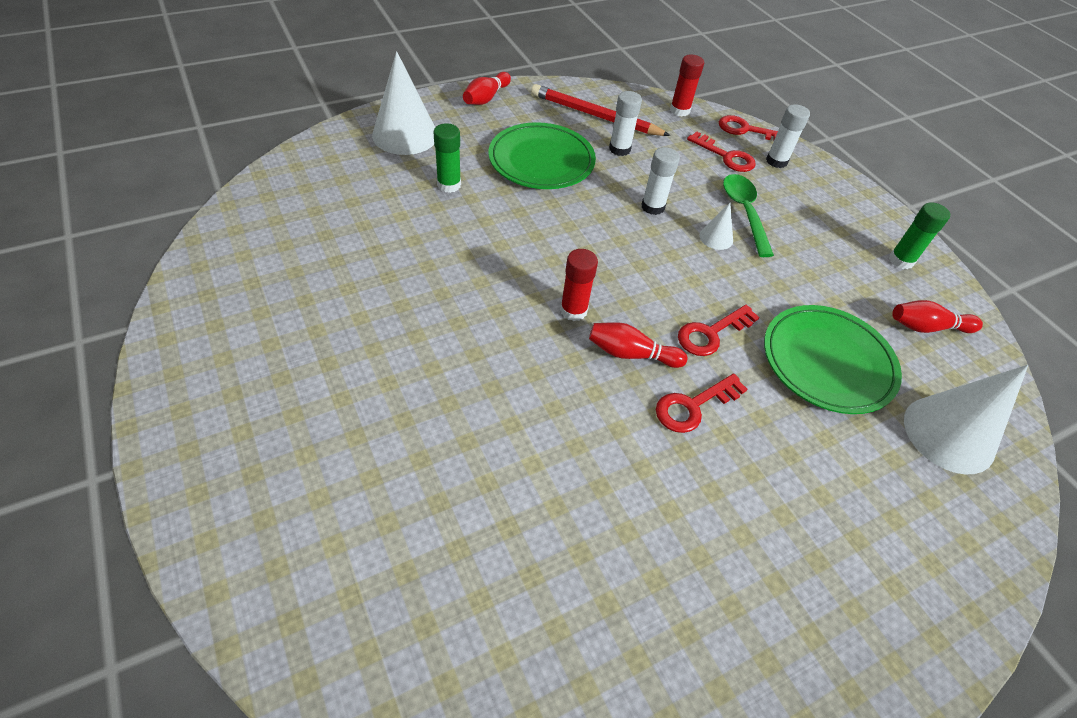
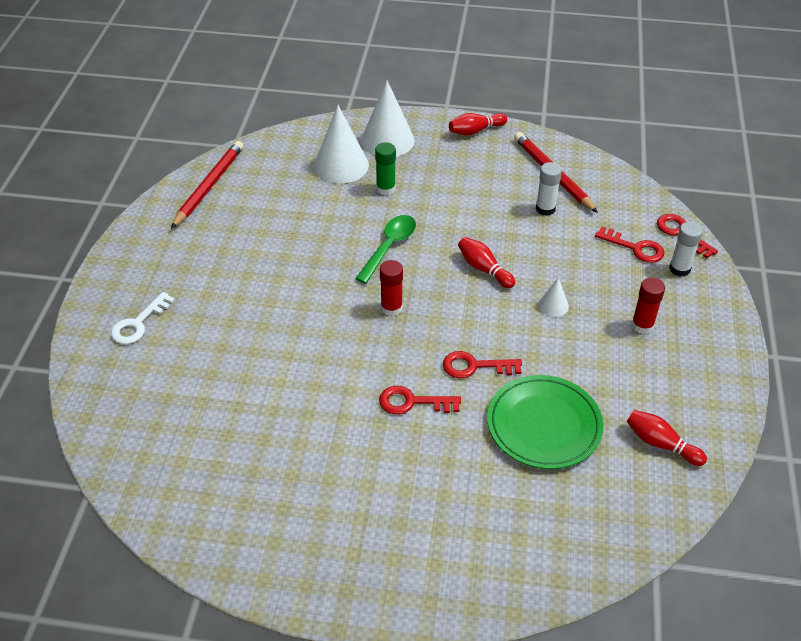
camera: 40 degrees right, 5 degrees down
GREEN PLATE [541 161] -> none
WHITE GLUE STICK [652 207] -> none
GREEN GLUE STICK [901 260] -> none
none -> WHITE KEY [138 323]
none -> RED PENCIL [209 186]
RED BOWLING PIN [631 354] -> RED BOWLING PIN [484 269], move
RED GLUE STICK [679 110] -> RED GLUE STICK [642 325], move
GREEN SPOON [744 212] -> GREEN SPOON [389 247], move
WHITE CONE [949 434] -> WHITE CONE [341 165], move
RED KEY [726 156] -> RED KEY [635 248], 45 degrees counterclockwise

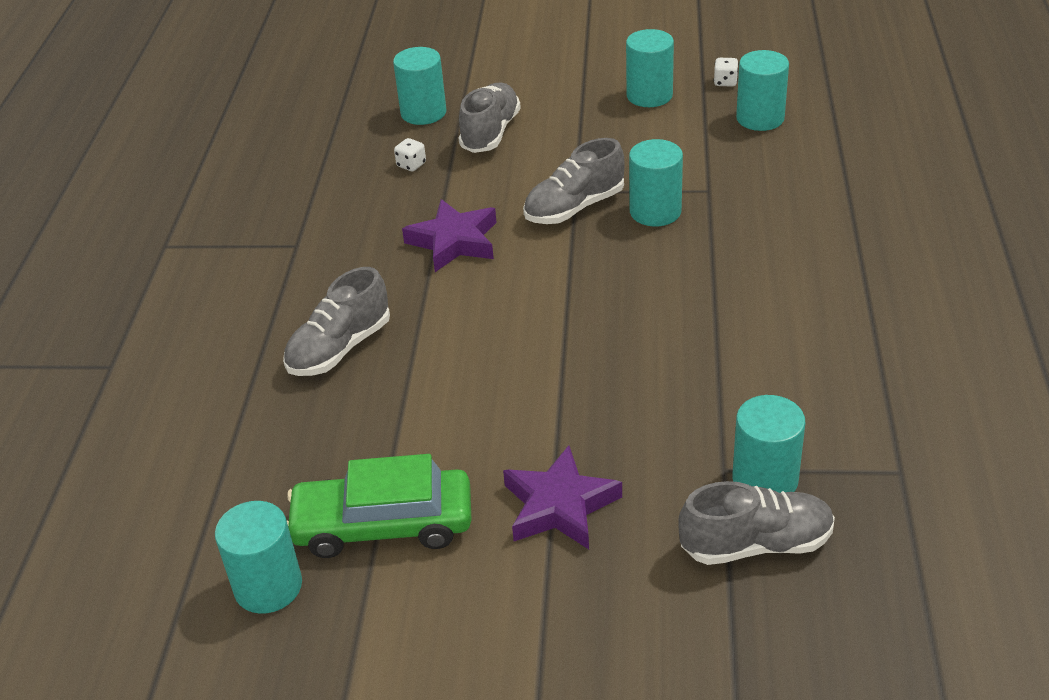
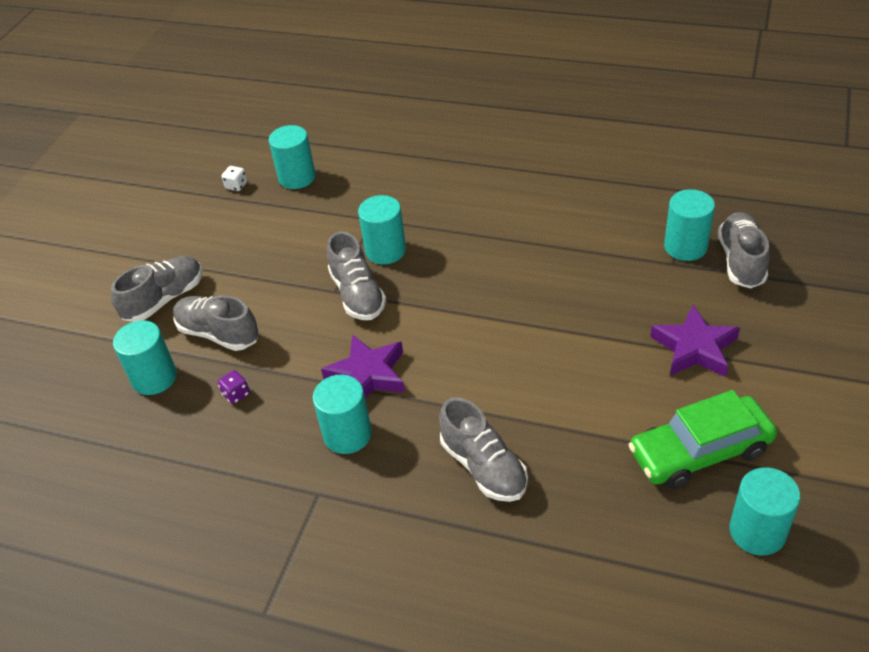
camera: 75 degrees left, 5 degrees up
none -> GREY SHOE [165 299]
TURQUOISE CYLINDER [649 95] -> TURQUOISE CYLINDER [347 434], move
WHITE DICE [411 165] -> PURPLE DICE [236 394]
GREEN CAR [383 525] -> GREEN CAR [700 451], 60 degrees clockwise

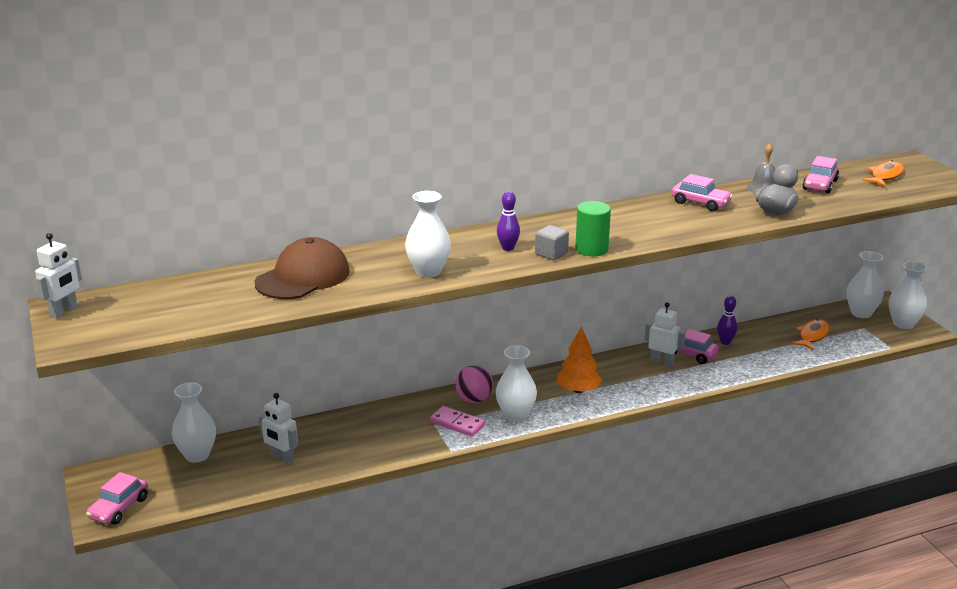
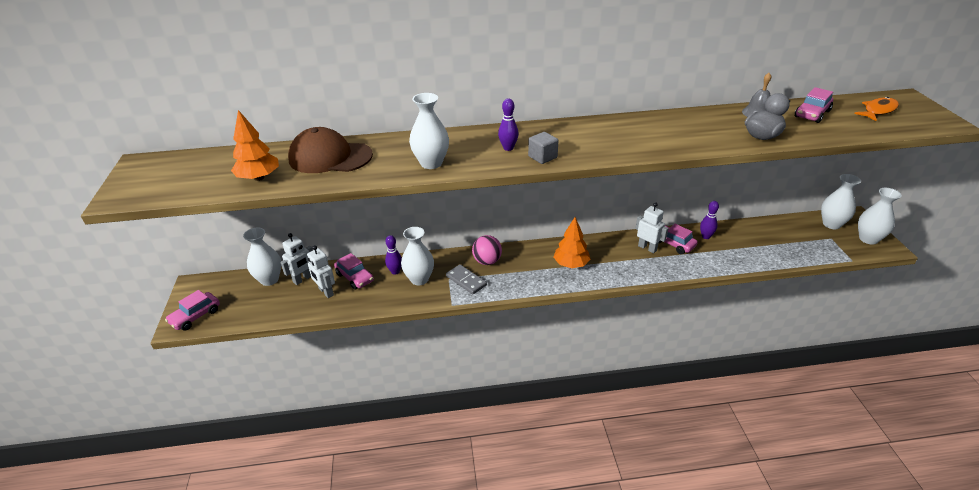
camera: 15 degrees right, 10 degrees up
GREEN CYLINDER [591 249] -> none
ORANGE FISH [812 336] -> none
none -> ORANGE TREE [259 178]
none -> PURPLE BOWLING PIN [395 271]
WHITE ROBOT [64 312] -> WHITE ROBOT [303 279], move
WHITE VASE [515 415] -> WHITE VASE [419 279], move
PINK CAR [700 203] -> PINK CAR [355 277], move
PINK DOMINO [457 423] -> GREY DOMINO [466 281]
BROWN CAP [303 277] -> BROWN CAP [330 157], 135 degrees counterclockwise

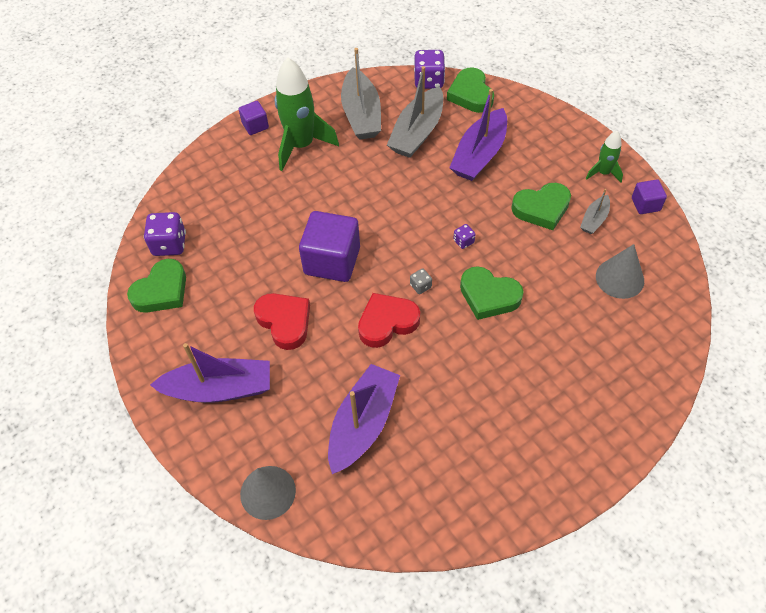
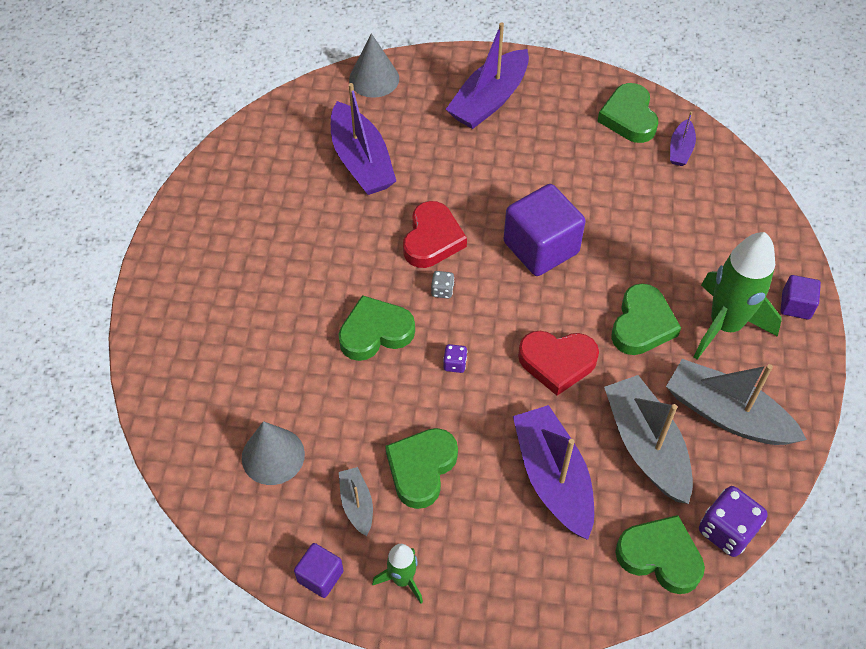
camera: 130 degrees right, 0 degrees up
none -> GREEN HEART [642 324]
RED HEART [285 322] -> RED HEART [557 362], move
PURPLE DICE [169 244] -> PURPLE BOAT [680 149]

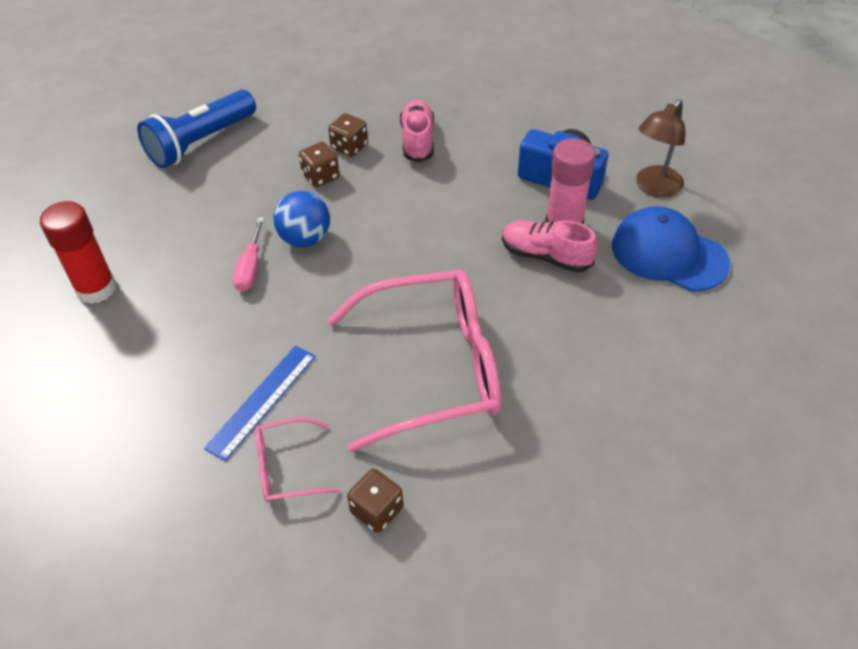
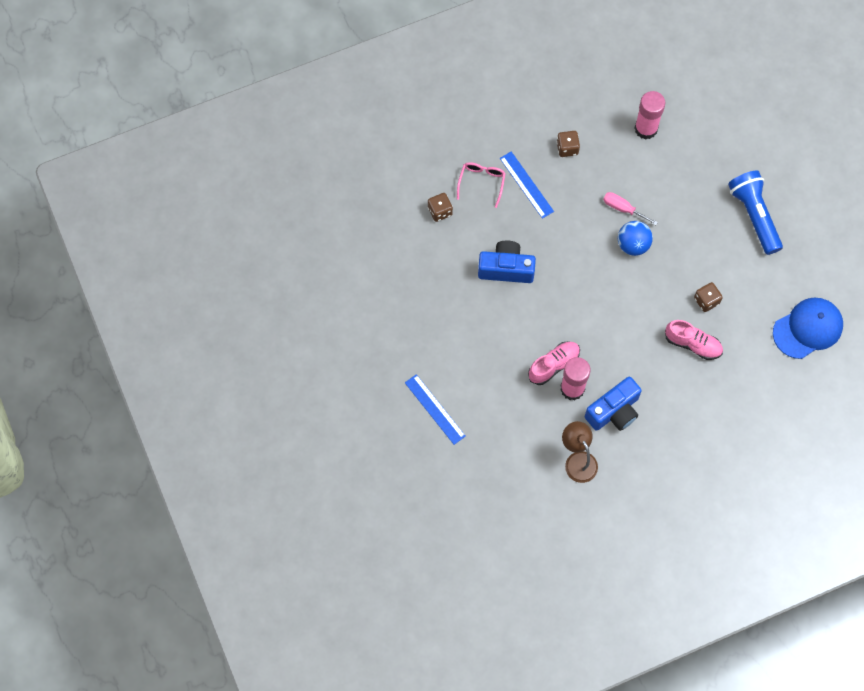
camera: 115 degrees right, 20 degrees up
none -> BLUE RULER [434 409]
BROWN DICE [320 176] -> BROWN DICE [567 148], move
BLUE CAP [668 254] -> BLUE CAP [808 328], move
PINK GLASSES [431 368] -> BLUE CAMERA [506 269]
RED GLUE STICK [96 288] -> PINK GLUE STICK [646 129]

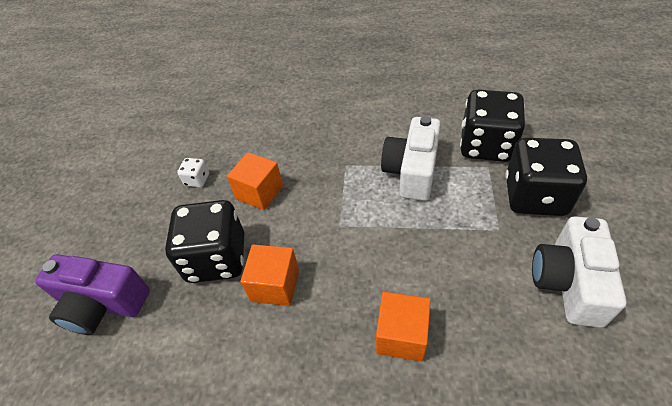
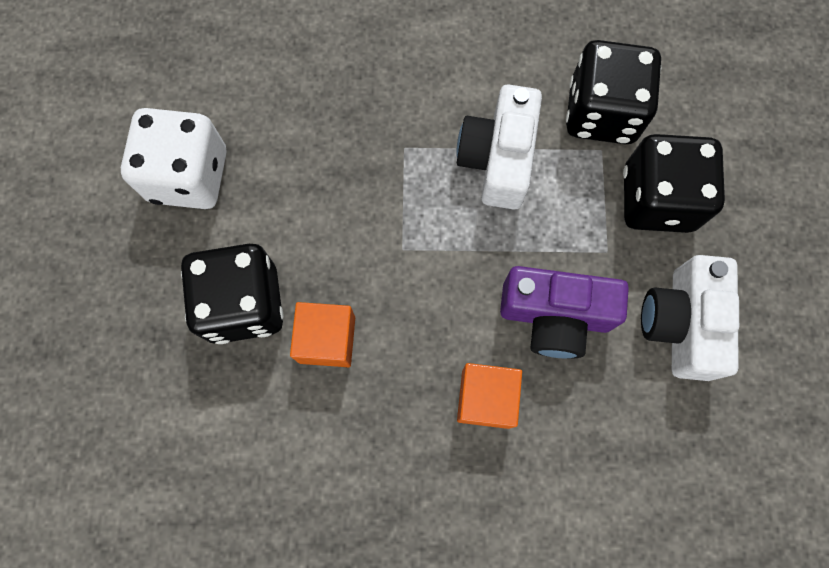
camera: 10 degrees left, 25 degrees up
ORANGE CUBE [259 192] -> none
PURPLE CAMERA [102 304] -> PURPLE CAMERA [555 316], move
WHITE DICE [197 180] -> WHITE DICE [189 176], x2.33

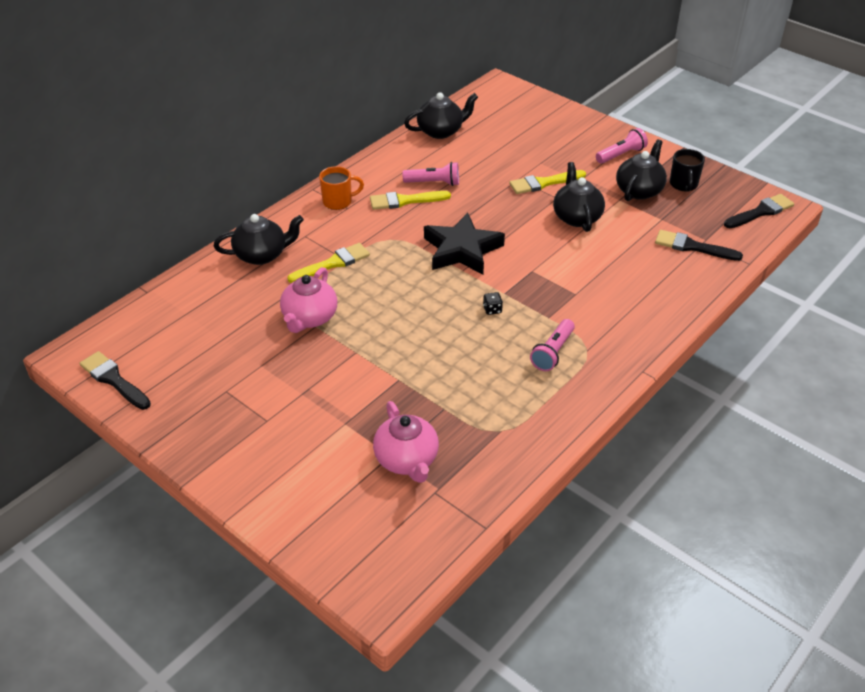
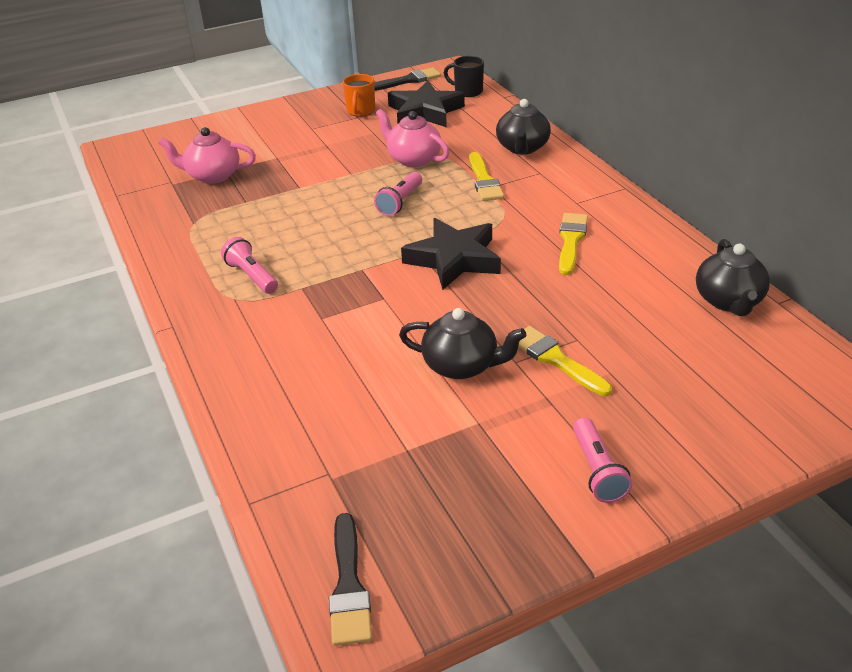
camera: 115 degrees right, 5 degrees down
BLACK DICE [492 309] -> none
BLACK TEAPOT [639 190] -> none
BLACK BRUSH [692 247] -> none
none -> BLACK STAR [425 111]
ORANGE MUG [338 201] -> ORANGE MUG [360 111], move
PINK FLASHLIGHT [434 183] -> PINK FLASHLIGHT [400 202], move
BLACK MUG [683 184] -> BLACK MUG [467 91], move
YELLOW BRUSH [543 183] -> YELLOW BRUSH [556 359], 45 degrees counterclockwise

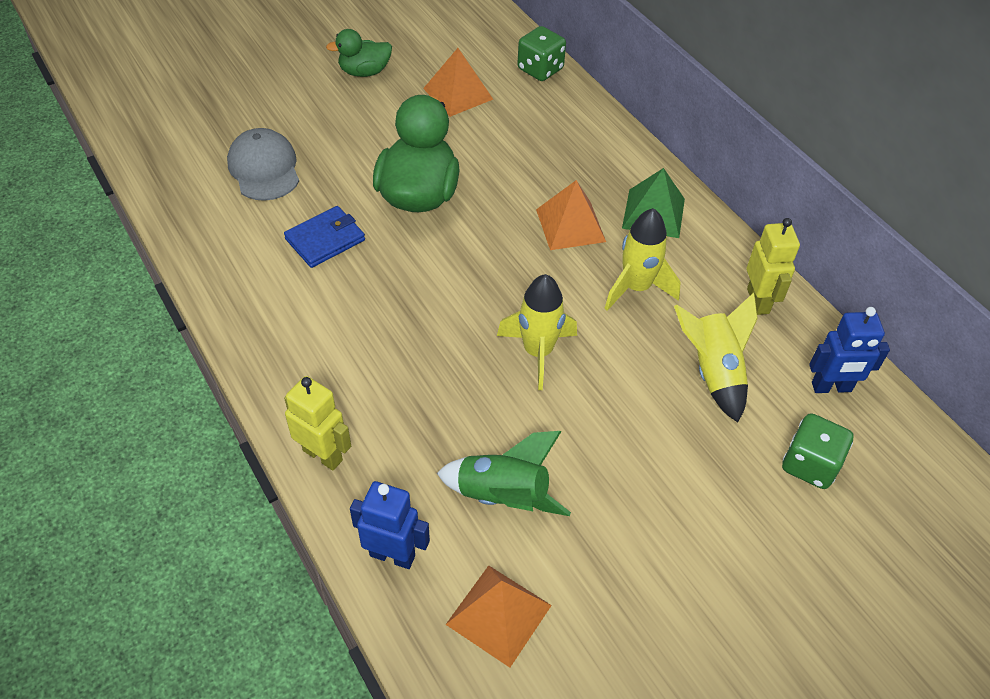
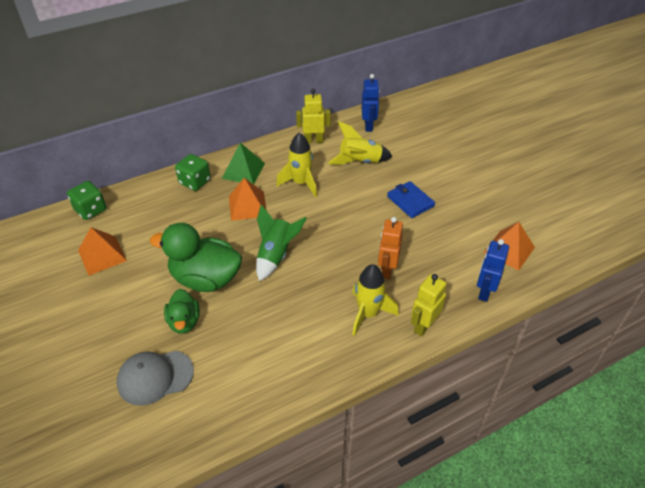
camera: 85 degrees left, 5 degrees down
none -> ORANGE ROBOT [387 270]
BLUE WALLET [325 239] -> BLUE WALLET [410 201], move
GREEN DUCK [364 72] -> GREEN DUCK [184 321], move
GREEN ROCKET [503 496] -> GREEN ROCKET [276 255], move
YELLOW ROCKET [538 352] -> YELLOW ROCKET [368 314], move
GREEN DICE [810 464] -> GREEN DICE [195 182], move

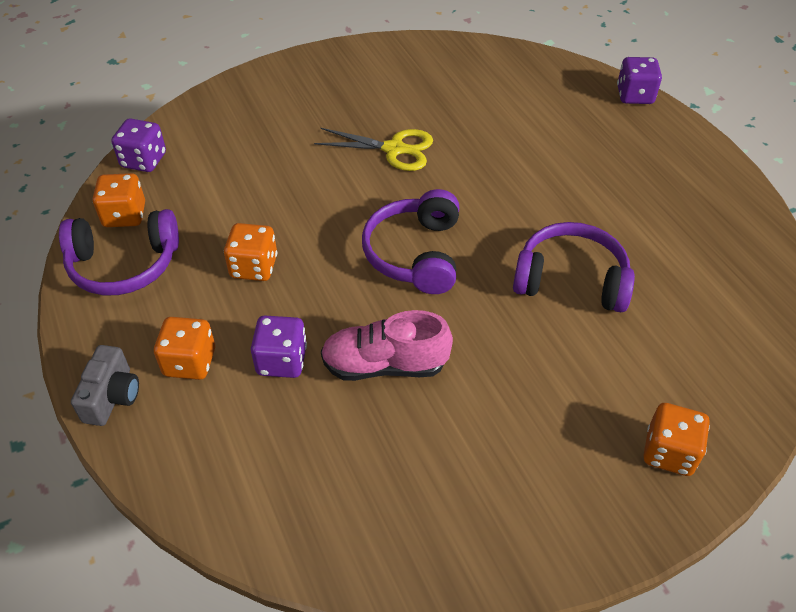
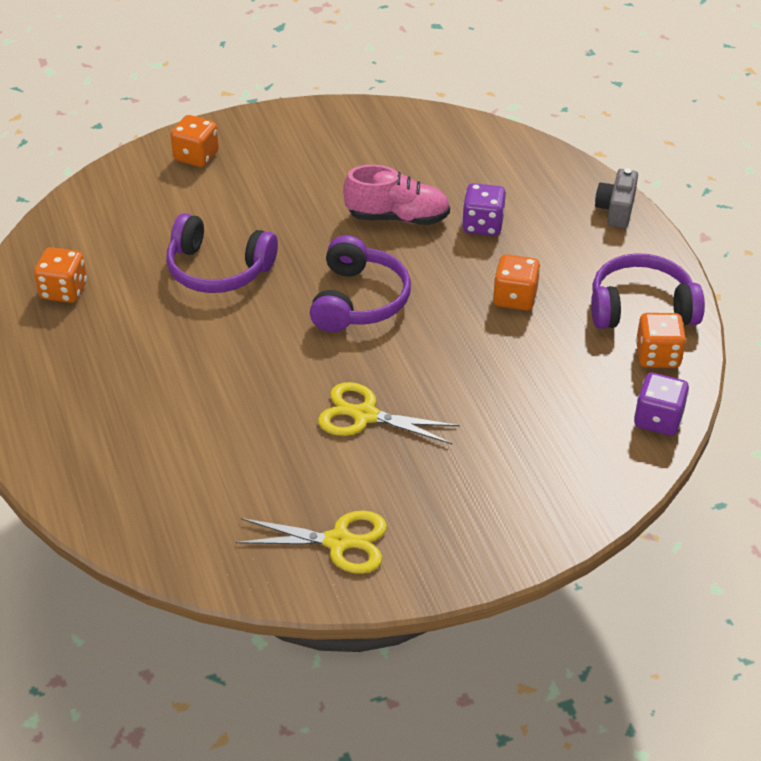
camera: 175 degrees left, 5 degrees down
PURPLE DICE [634 95] -> none
none -> YELLOW SCISSORS [338 542]
ORANGE DICE [190 362] -> ORANGE DICE [64 290], move

